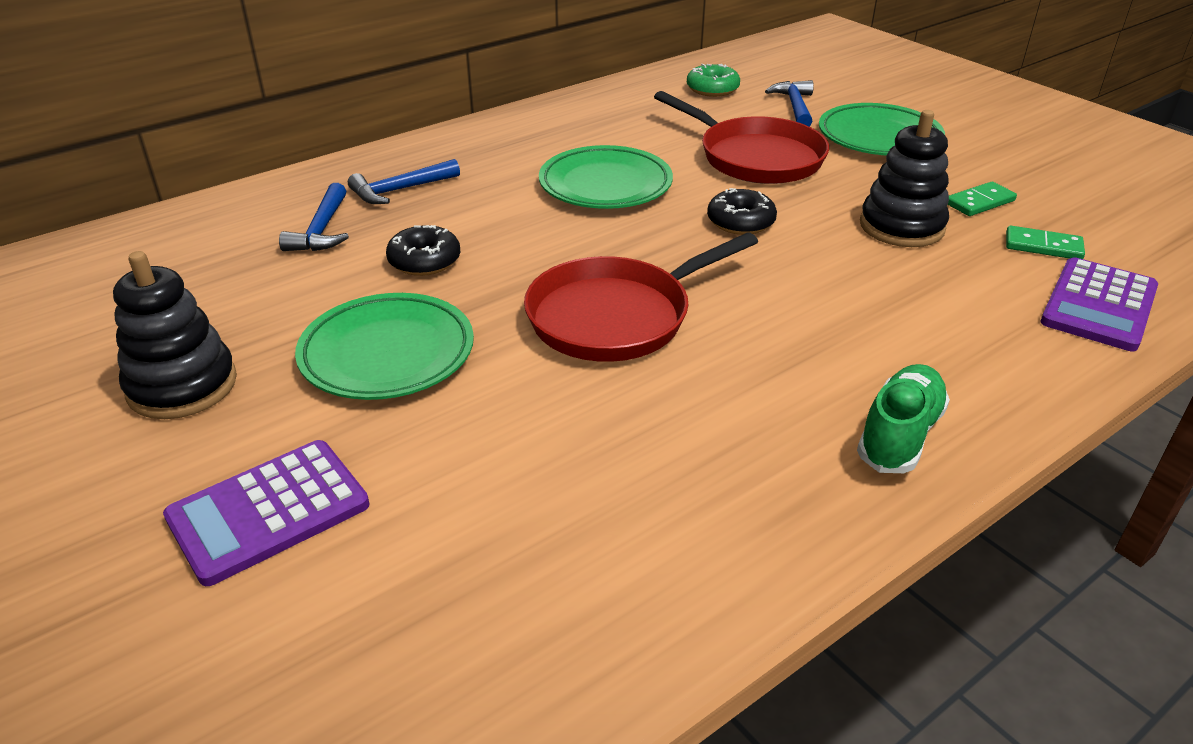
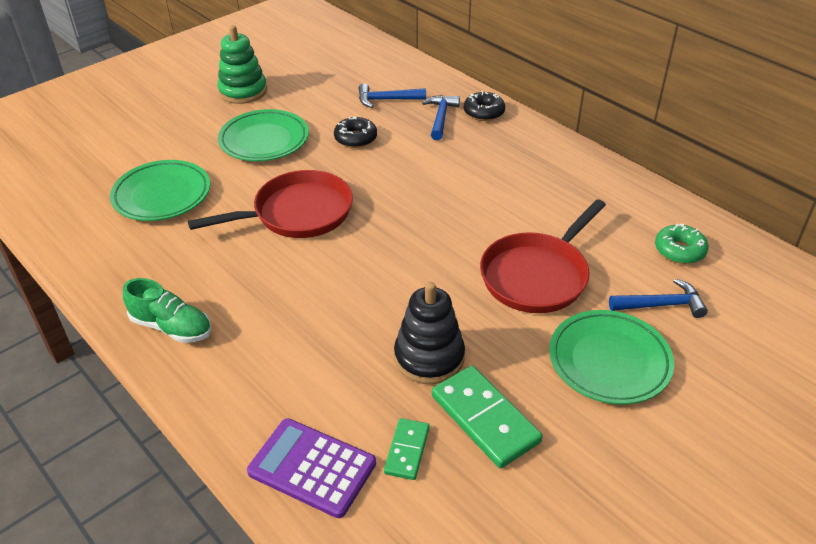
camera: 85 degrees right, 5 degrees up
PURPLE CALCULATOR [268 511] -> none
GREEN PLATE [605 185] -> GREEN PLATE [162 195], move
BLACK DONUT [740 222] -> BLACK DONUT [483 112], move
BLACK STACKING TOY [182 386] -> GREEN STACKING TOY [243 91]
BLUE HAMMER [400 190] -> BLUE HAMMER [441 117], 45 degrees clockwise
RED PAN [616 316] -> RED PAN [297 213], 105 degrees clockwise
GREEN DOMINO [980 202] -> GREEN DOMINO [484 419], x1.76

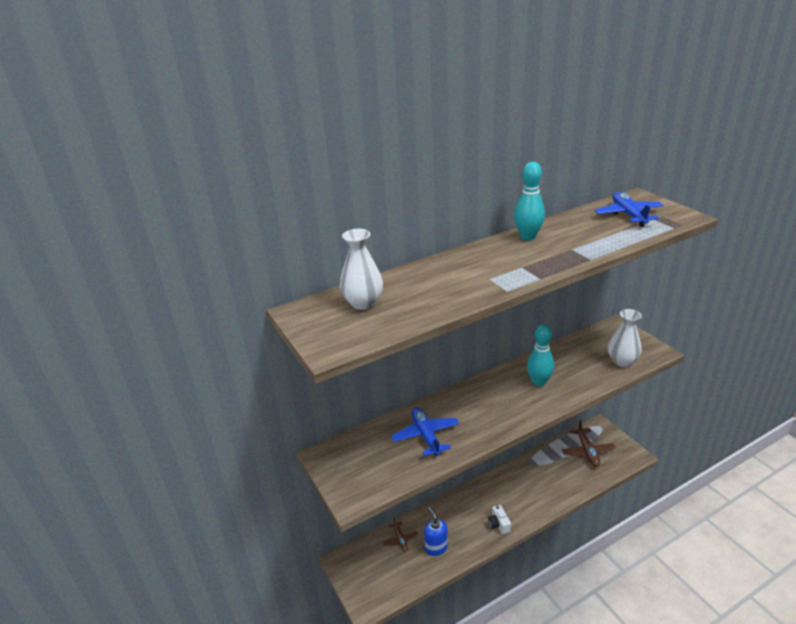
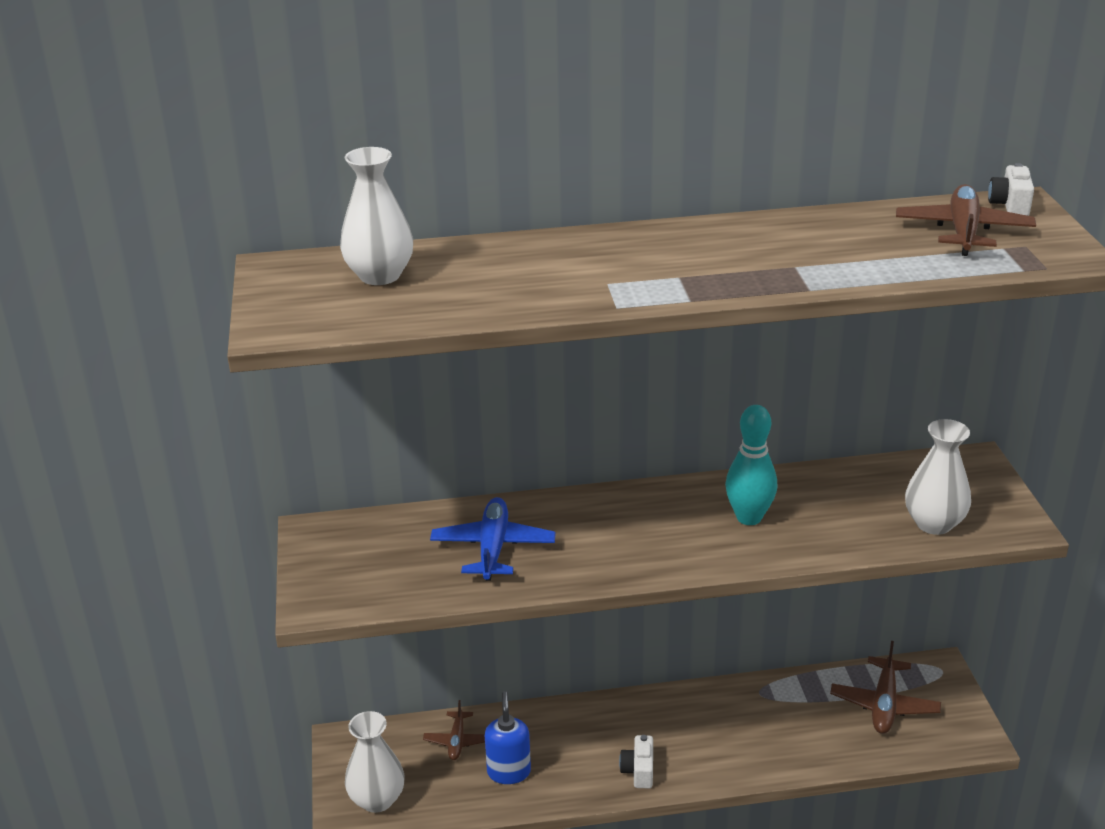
camera: 20 degrees right, 0 degrees up
TURQUOISE BOWLING PIN [528 237] -> none
none -> WHITE VASE [377 799]
none -> WHITE CAMERA [1009 205]
BLUE PLANE [628 215] -> BROWN PLANE [963 231]

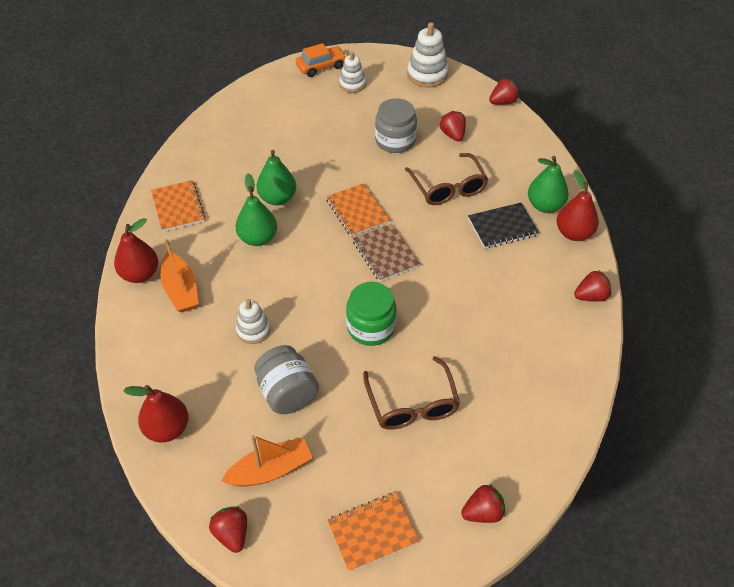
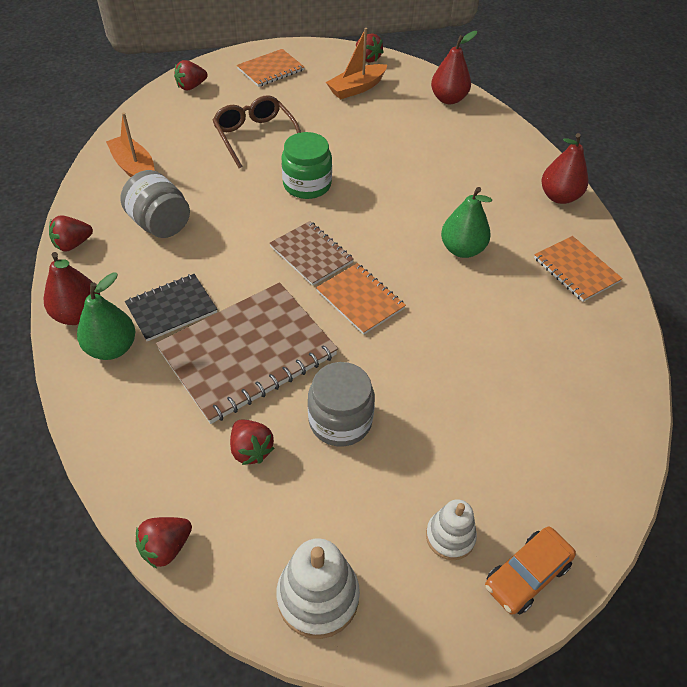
camera: 165 degrees right, 0 degrees up
WHITE STACKING TOY [253 330] -> none
GREEN PEAR [277 198] -> none
ORANGE BOAT [181 290] -> ORANGE BOAT [134 168], move
GREY JAR [287 393] -> GREY JAR [160 224], move
BROWN GLASSES [448 187] -> BROWN NOTEBOOK [248 353]

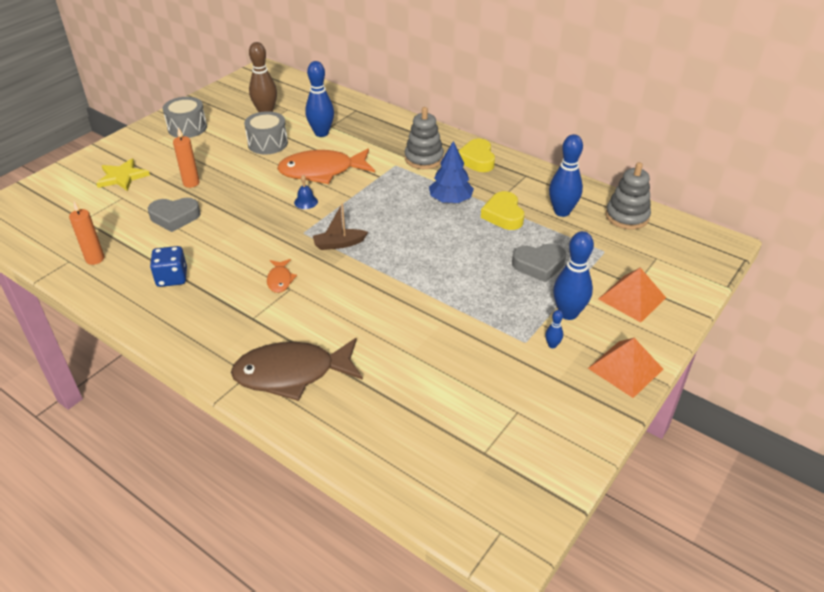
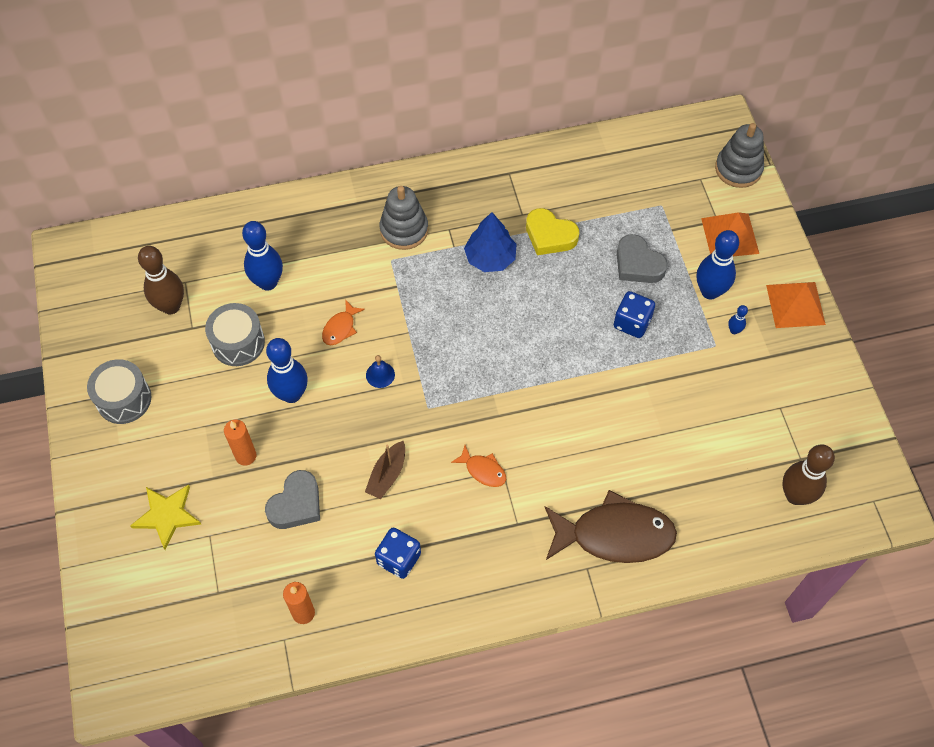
camera: 50 degrees left, 20 degrees up
YELLOW HEART [477 159] -> none
none -> BLUE DICE [632 323]
none -> BROWN BOWLING PIN [795 495]
BROWN BOAT [339 244] -> BROWN BOAT [387 475], move
BLUE BOWLING PIN [562 212] -> BLUE BOWLING PIN [291 394], move
GREY STACKING TOY [627 216] -> GREY STACKING TOY [738 169], move
BROWN FISH [292 373] -> BROWN FISH [614 535], 120 degrees counterclockwise
GREY HEART [539 265] -> GREY HEART [638 264], 105 degrees clockwise
ORANGE FISH [322 171] -> ORANGE FISH [340 328], x0.45

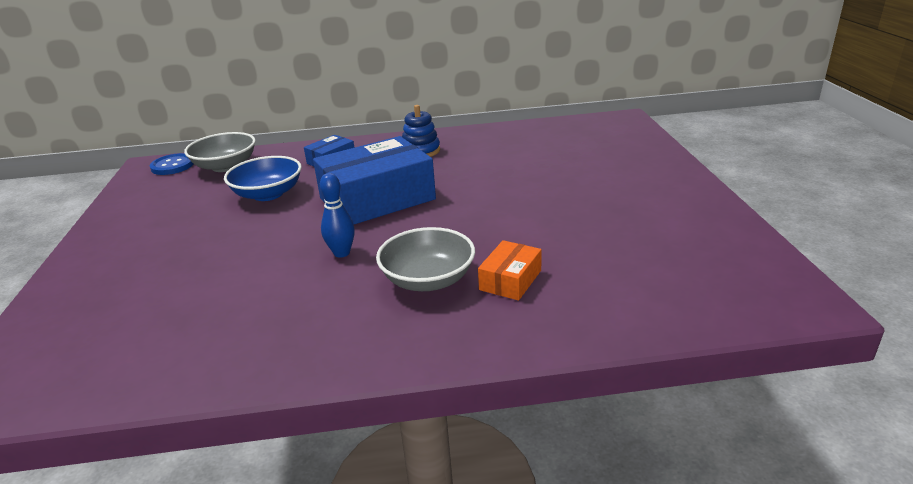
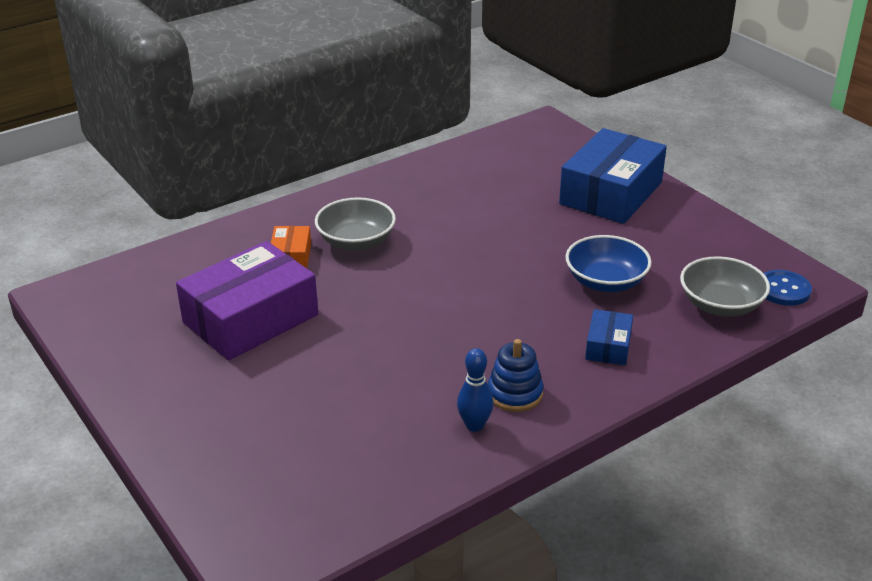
camera: 150 degrees right, 5 degrees up
none -> PURPLE BOX [251 319]
BLUE BOX [377 199] -> BLUE BOX [611 193], move
BLUE BOWLING PIN [342 253] -> BLUE BOWLING PIN [474 425], move

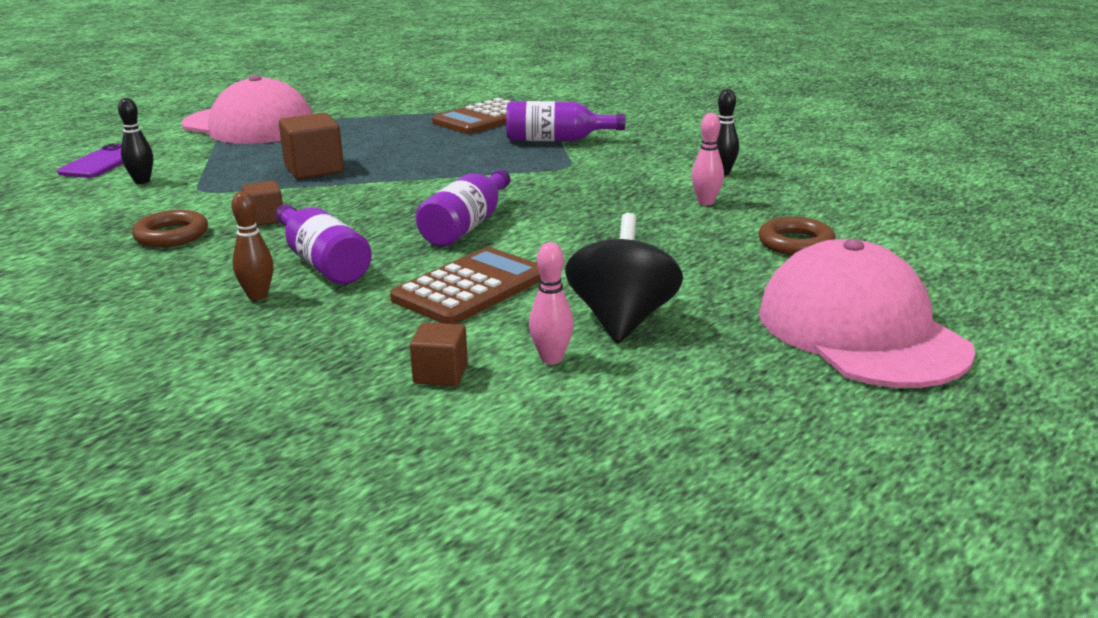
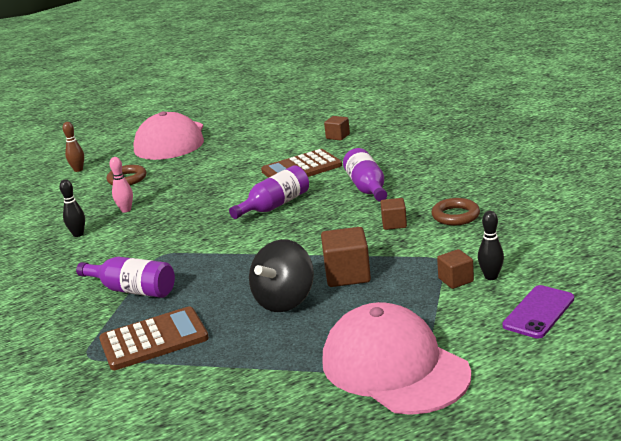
camera: 155 degrees left, 0 degrees up
PINK BOWLING PIN [551 358] -> none
none -> BROWN CUBE [455 280]
BROWN BOWLING PIN [258 296] -> BROWN BOWLING PIN [78 170], move
BLACK SPINNING TOP [622 320] -> BLACK SPINNING TOP [285 301], move

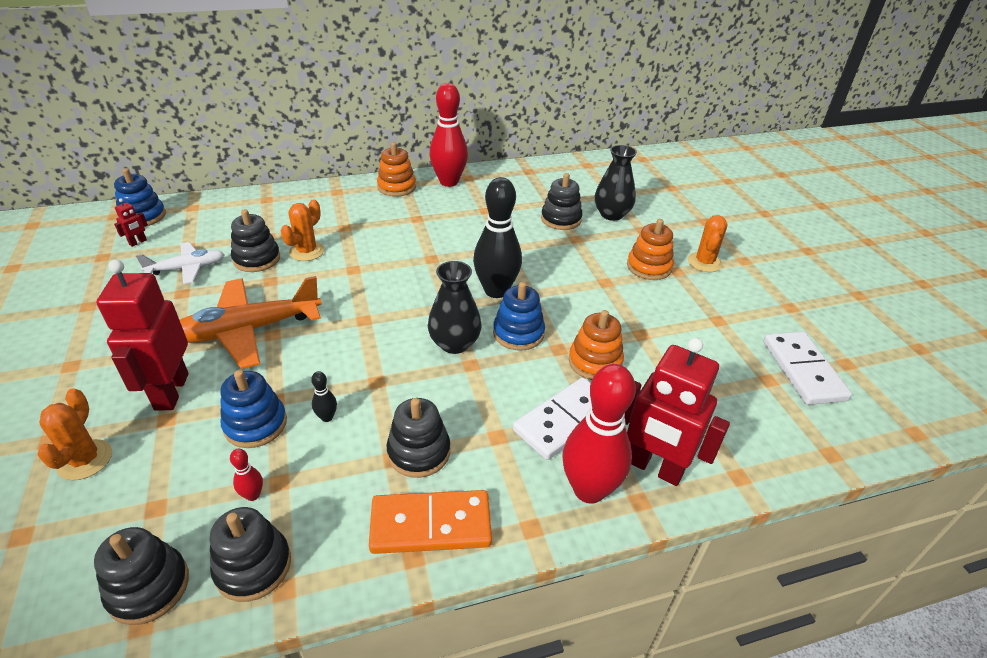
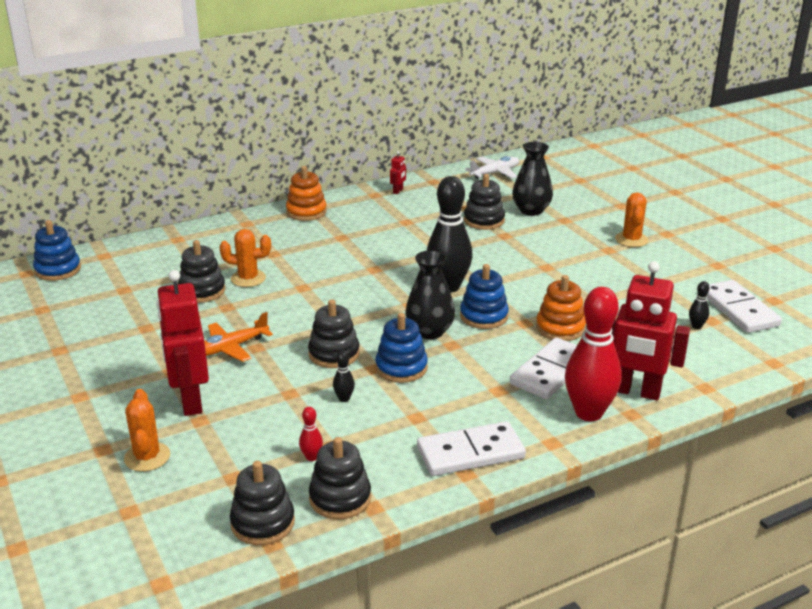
camera: 10 degrees left, 10 degrees down
RED BOWLING PIN [449 182] -> none
ORANGE STACKING TOY [649 267] -> none
none -> BLACK BOWLING PIN [696 326]
RED ROBOT [138 242] -> RED ROBOT [398 191], move
WHITE PLANE [187 268] -> WHITE PLANE [495 173], move
BLUE STACKING TOY [255 424] -> BLUE STACKING TOY [401 368], move
BLACK STACKING TOY [419 452] -> BLACK STACKING TOY [334 354], move
ORANGE DOMINO [431 524] -> WHITE DOMINO [470 453]
ORANGE CACTUS [307 251] -> ORANGE CACTUS [248 278], 75 degrees clockwise
ORANGE PLANE [247 330] -> ORANGE PLANE [231 348], x0.59

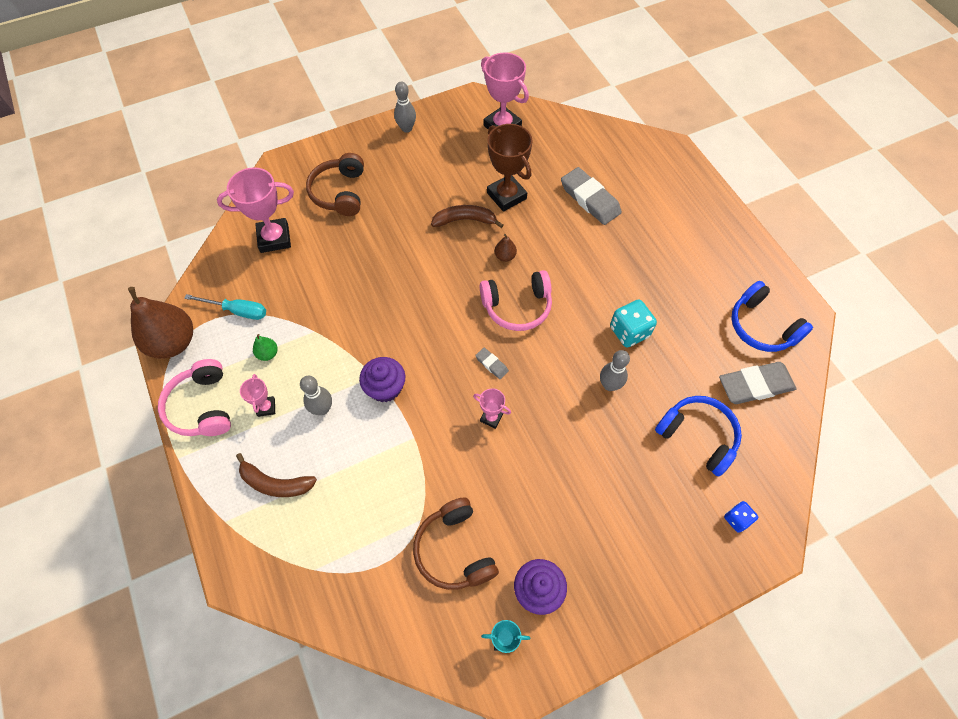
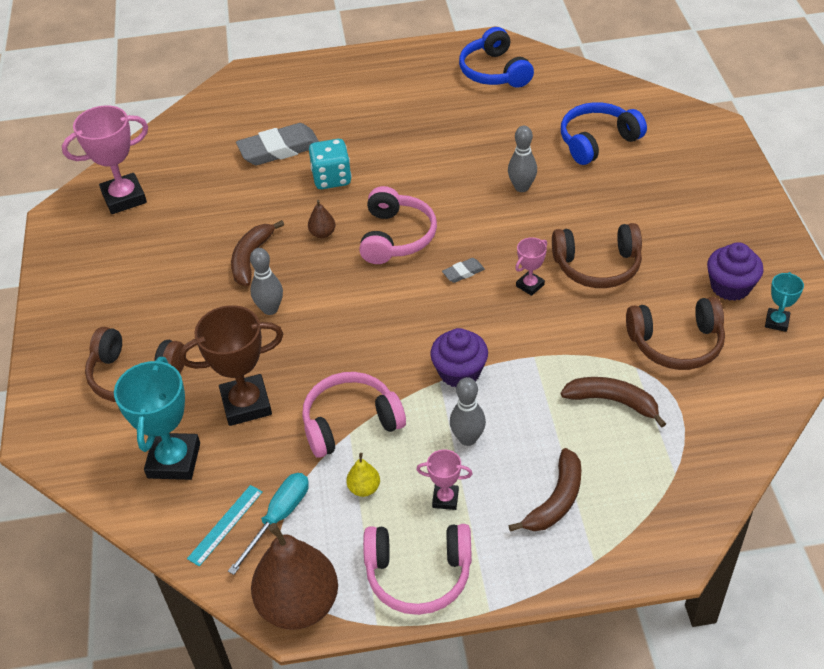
camera: 70 degrees left, 15 degrees down
GREY ERASER [755 385] -> none
BLUE DICE [737 519] -> none
none -> TURQUOISE RULER [225 524]
none -> PINK HEADPHONES [350 422]
none -> BROWN HEADPHONES [597 266]
none -> BROWN BANANA [612 401]
GREY BOWLING PIN [406 128] -> GREY BOWLING PIN [270 309], move
BROWN TROPHY [506 196] -> BROWN TROPHY [246 404], move
TURQUOISE DICE [629 332] -> TURQUOISE DICE [332 178], move
PINK TROPHY [274 238] -> TURQUOISE TROPHY [174 460]
GREEN PEAR [268 354] -> YELLOW PEAR [364 488]
BLUE HEADPHONES [761 326] -> BLUE HEADPHONES [494 72], 90 degrees clockwise

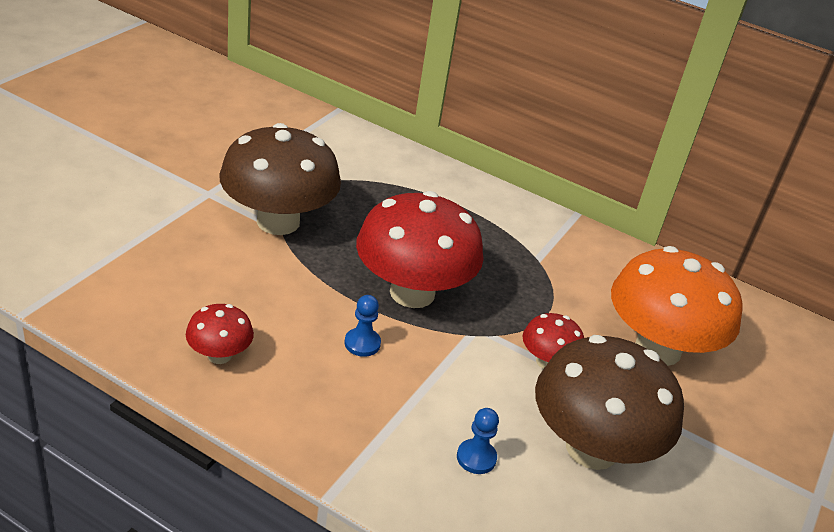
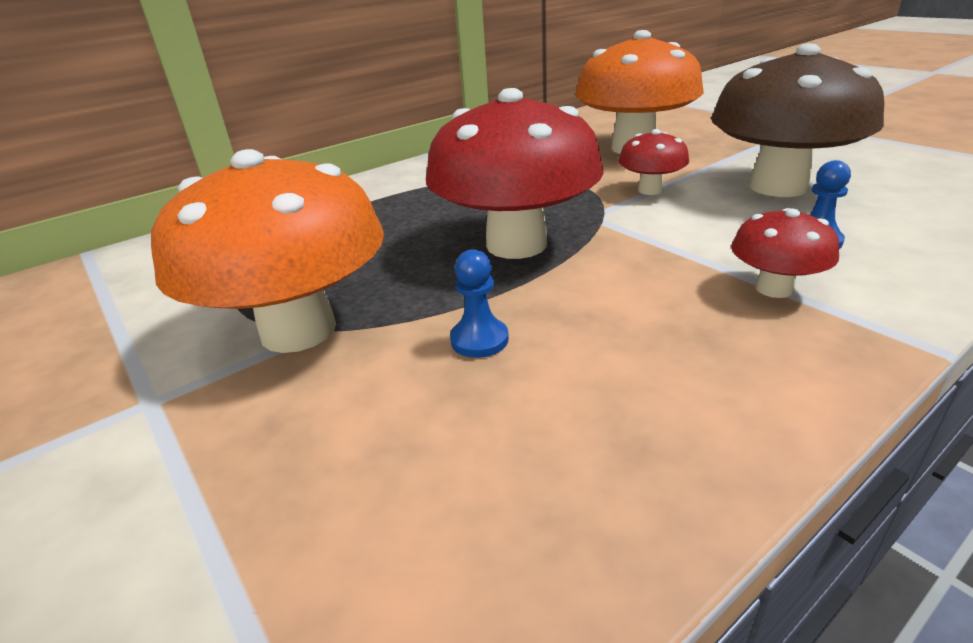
camera: 60 degrees left, 5 degrees down
RED MUSHROOM [219 355] -> RED MUSHROOM [774 288], move
BLUE PAWN [362 343] -> BLUE PAWN [479 340], move
BROWN MUSHROOM [278 222] -> ORANGE MUSHROOM [298 330]

